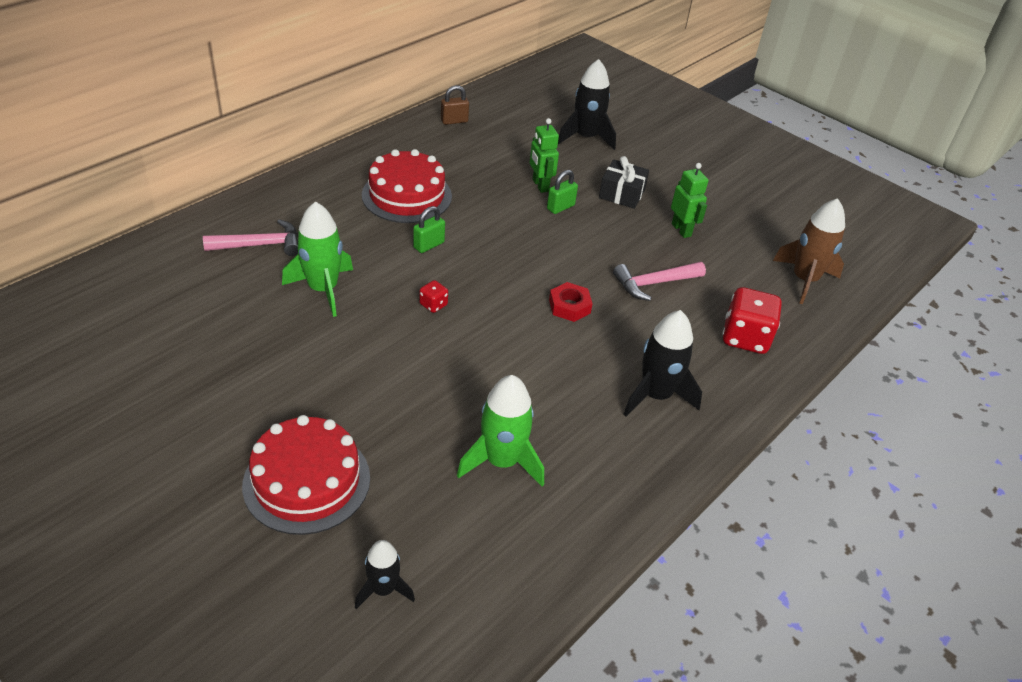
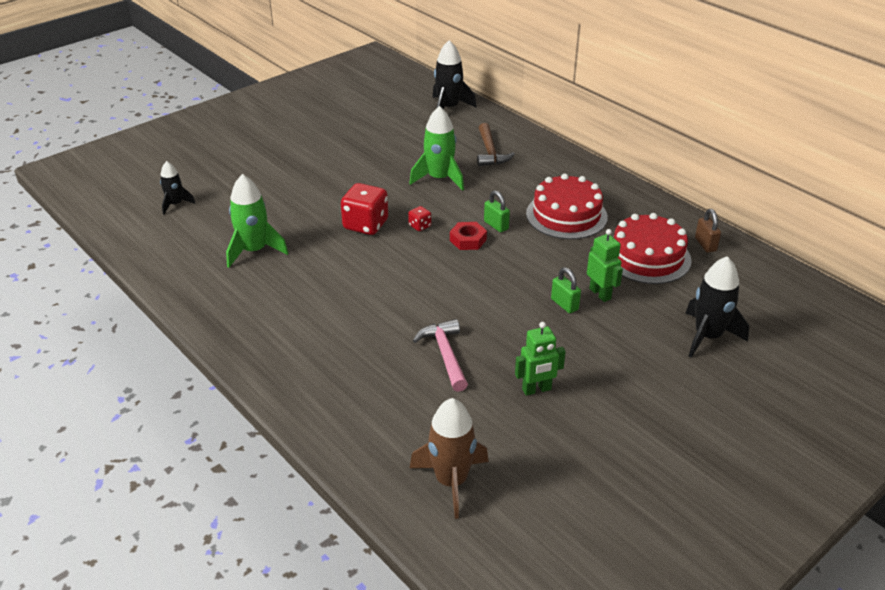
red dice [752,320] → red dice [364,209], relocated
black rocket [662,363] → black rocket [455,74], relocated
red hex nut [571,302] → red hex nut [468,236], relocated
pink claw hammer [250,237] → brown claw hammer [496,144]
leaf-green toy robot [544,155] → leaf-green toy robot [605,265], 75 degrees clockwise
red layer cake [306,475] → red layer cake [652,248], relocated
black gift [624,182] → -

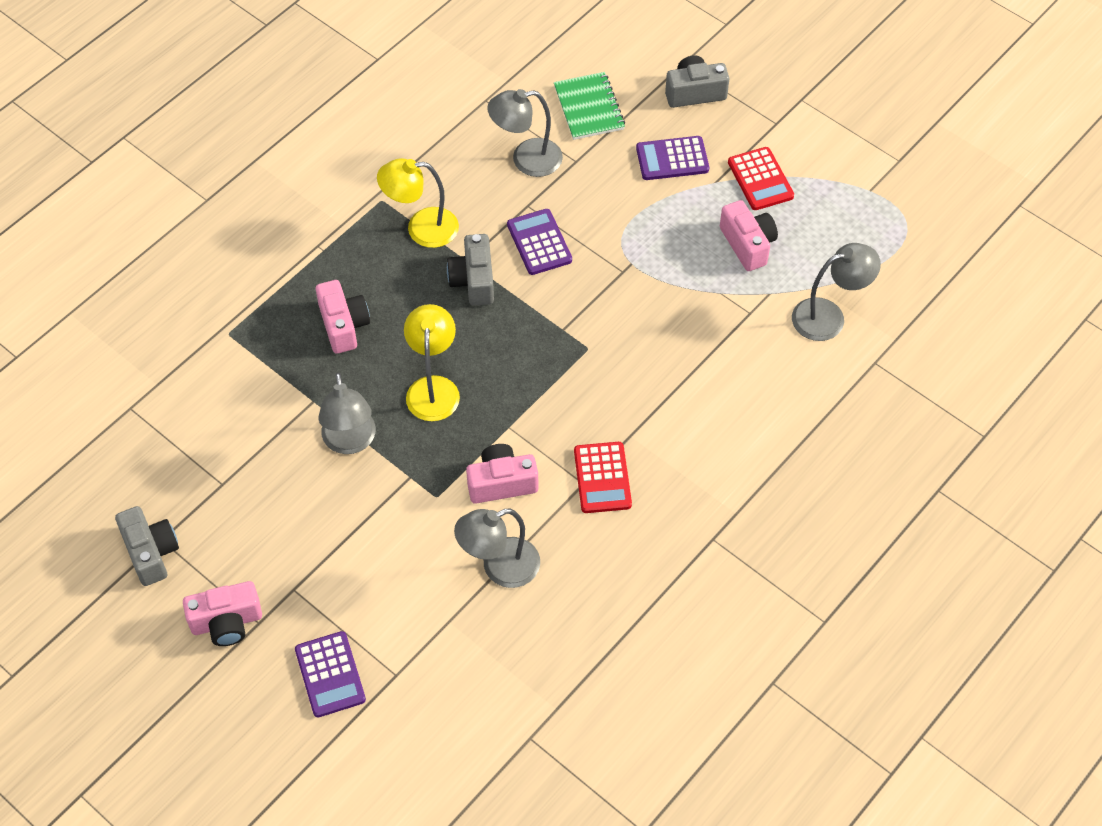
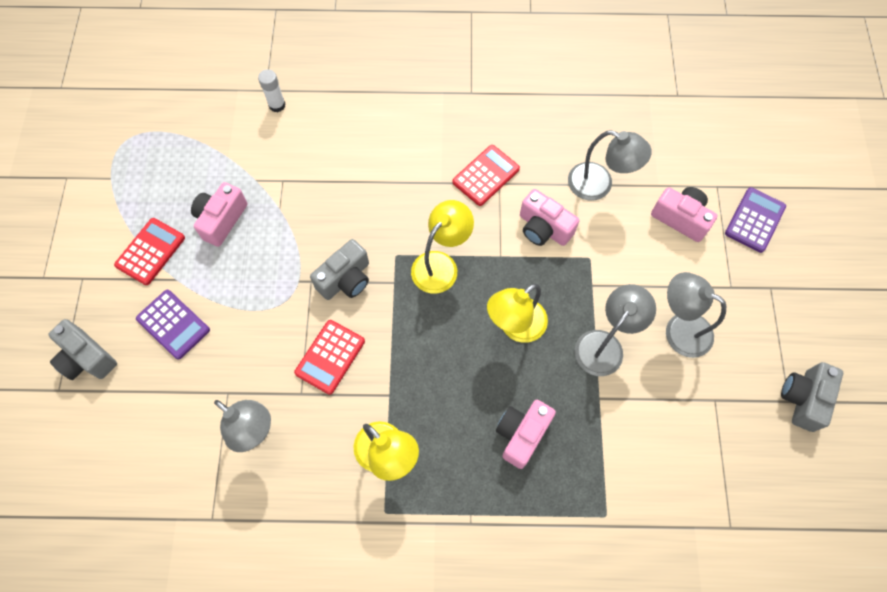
- → snow-white glue stick [272,90]
violet adding machine [539,242] → red adding machine [329,357]
grey photo camera [470,270] → grey photo camera [339,269], relocated
- → bright yellow desk lamp [442,247]
pink photo camera [222,613] → pink photo camera [684,214], relocated
grey desk lamp [836,292] → grey desk lamp [696,315], relocated
leaf-green exercise book [589,106] → -

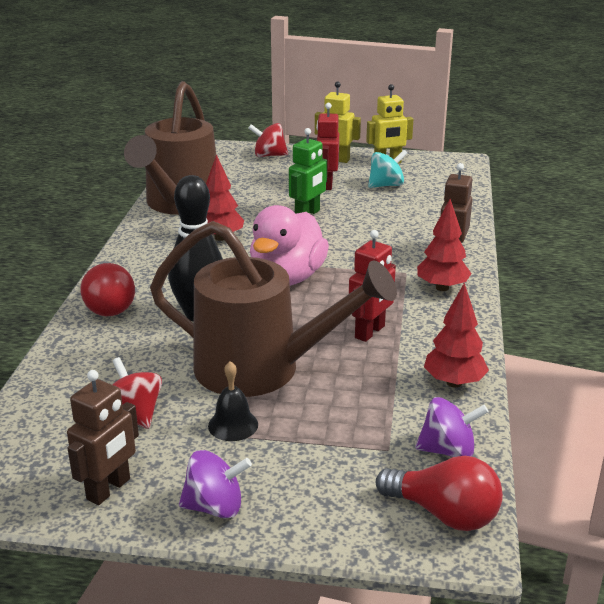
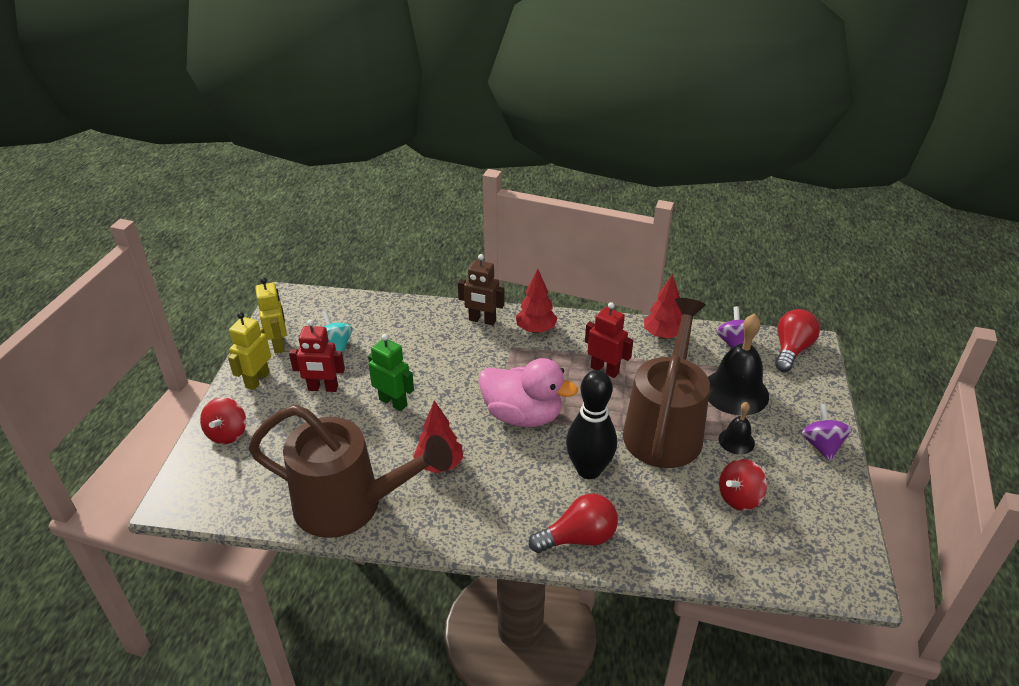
- → black school bell [738,364]
brown toy robot [103,437] → -

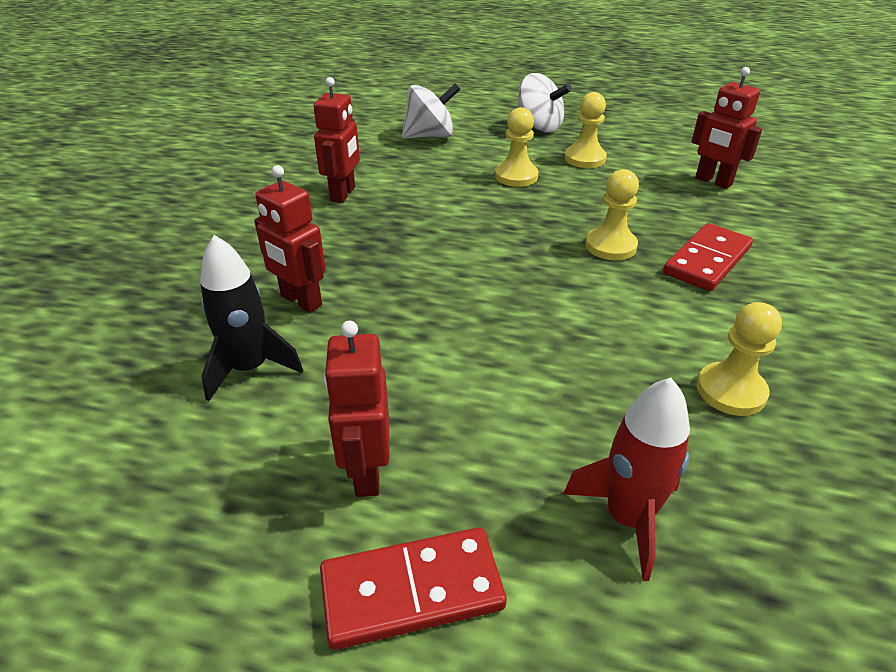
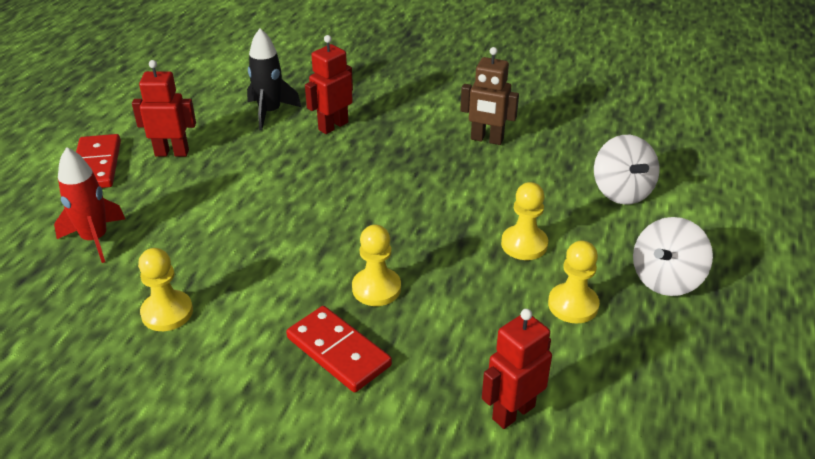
red toy robot [337,140] → brown toy robot [489,96]

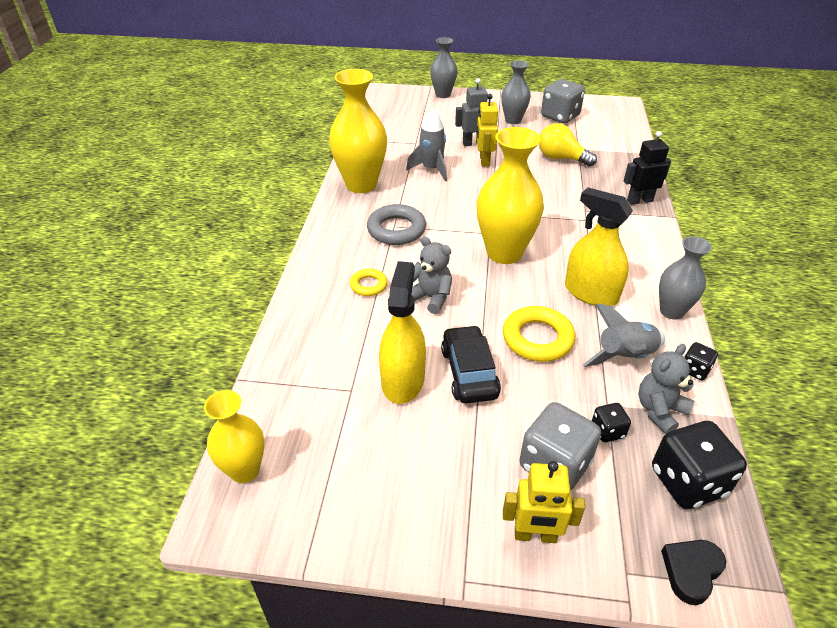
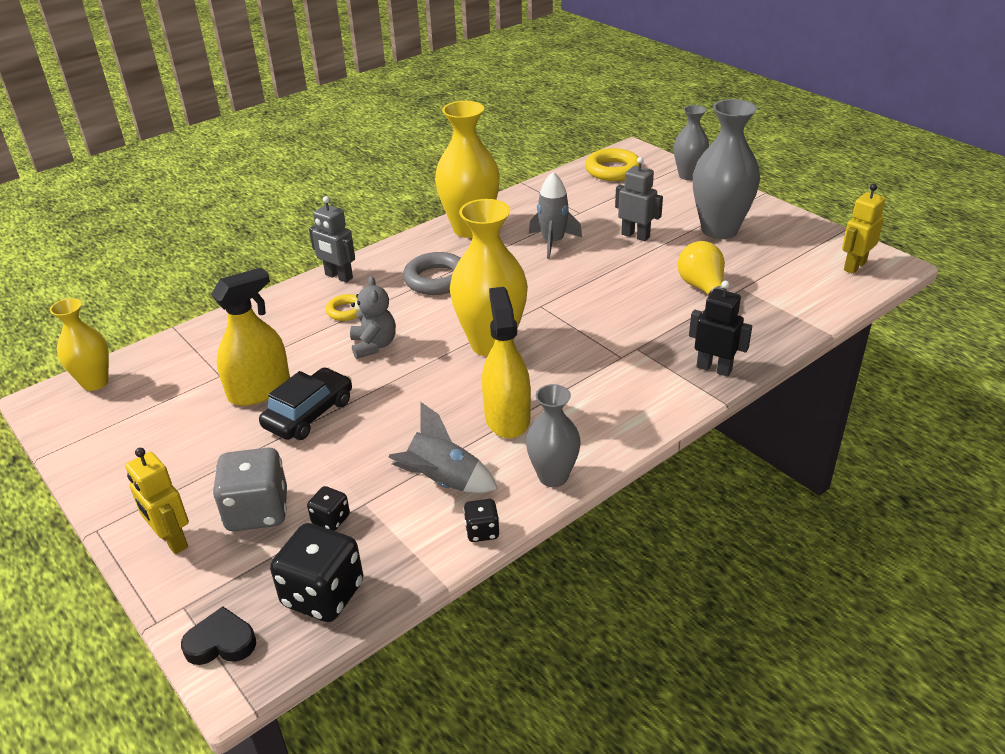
- → grey toy robot [332,239]
bright yellow torus [539,334] → bright yellow torus [613,164], relocated
grey tall vase [516,92] → grey tall vase [726,169], x1.68
bright yellow toy robot [487,130] → bright yellow toy robot [863,229], relocated
grey dice [563,101] → -
grey teddy [666,389] → -

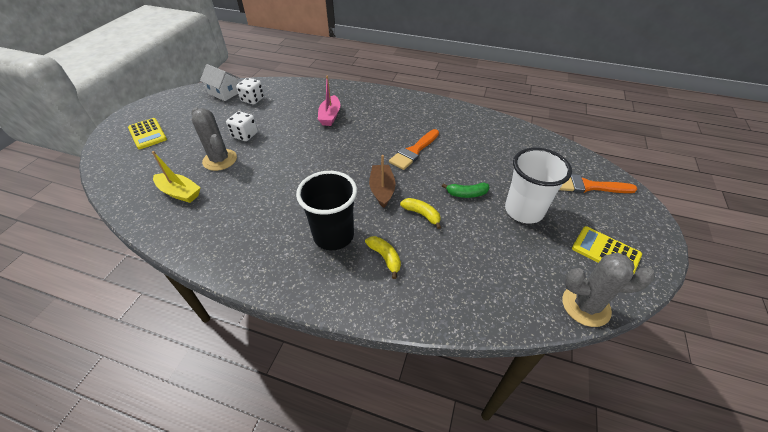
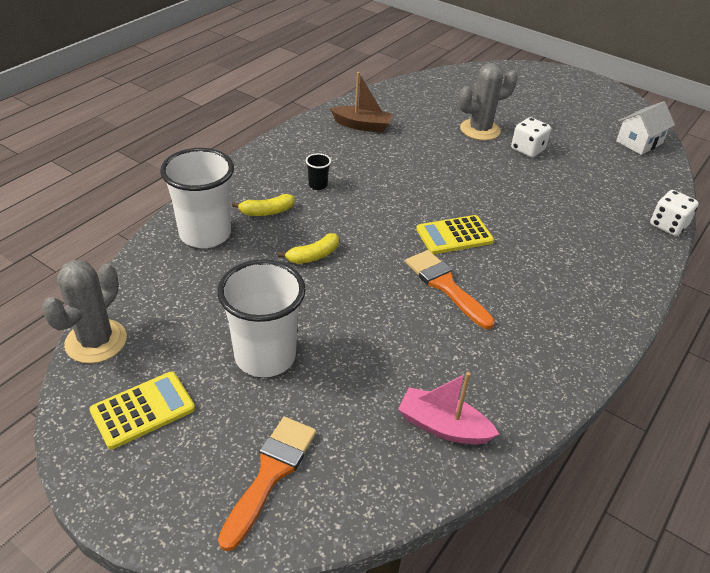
- → snow-white cup [197,198]
black cup [326,210] → black cup [318,171], x0.41
brown toy boat [382,181] → brown toy boat [361,102], relocated
pink toy boat [329,101] → pink toy boat [448,408], relocated
bright yellow adding machine [147,133] → bright yellow adding machine [455,234], relocated
snow-white dice [250,91] → snow-white dice [674,213], relocated
bright yellow toy boat [176,177] → -
leaf-green banana fruit [465,190] → -

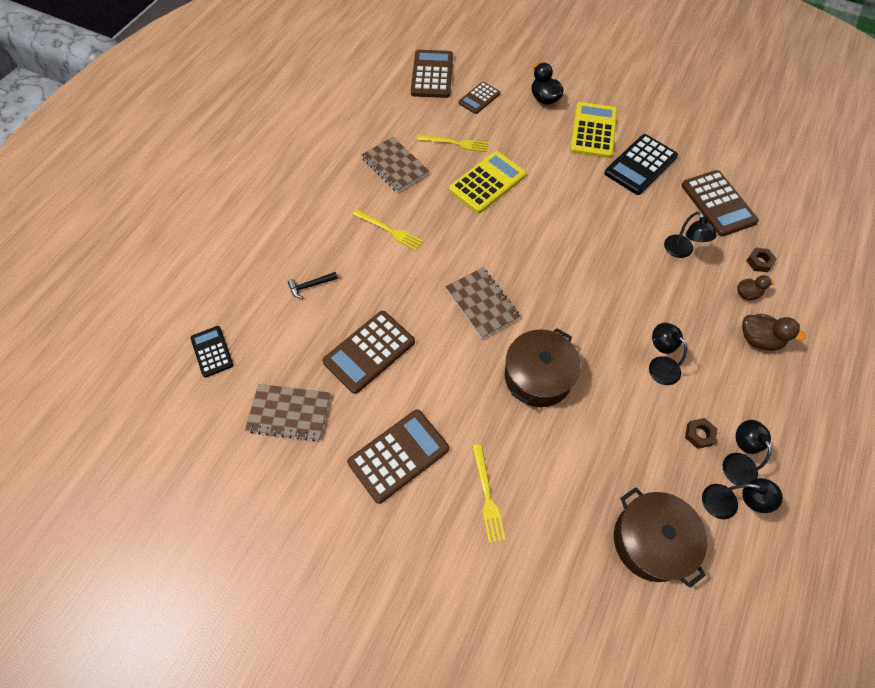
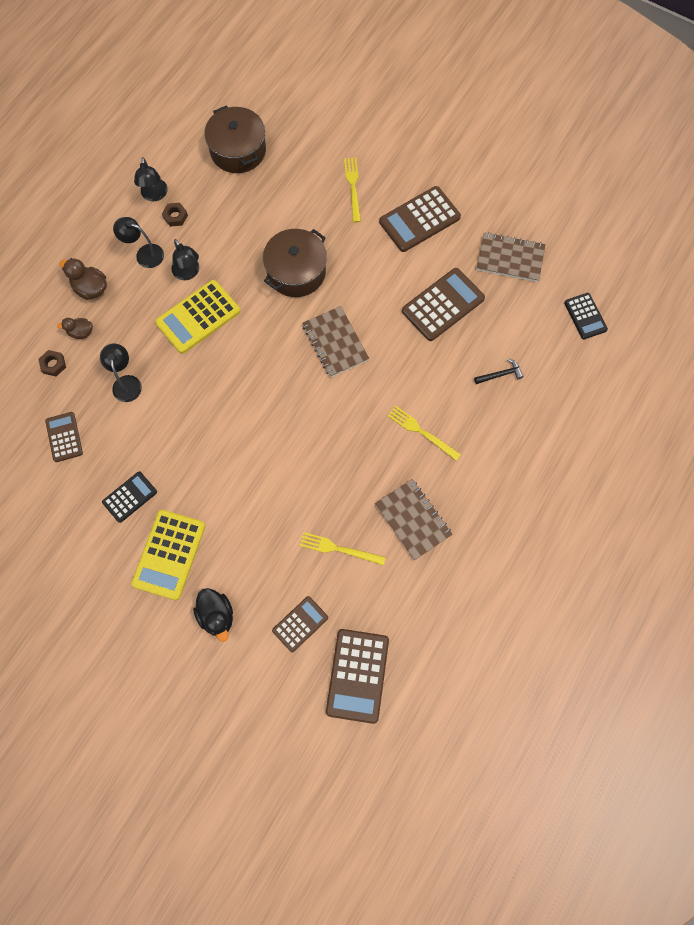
brown adding machine [720,203] → brown adding machine [64,437], x0.60
black adding machine [641,164] → black adding machine [129,497], x0.60
black desk lamp [742,498] → black desk lamp [138,242], relocated
bright yellow adding machine [487,182] → bright yellow adding machine [197,317], relocated

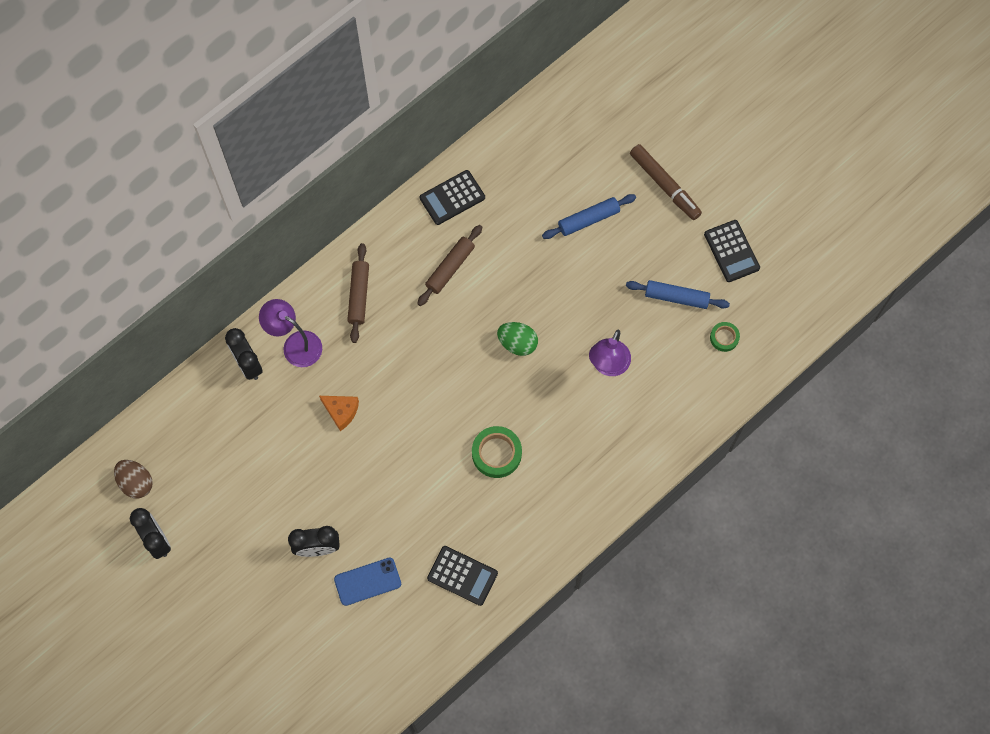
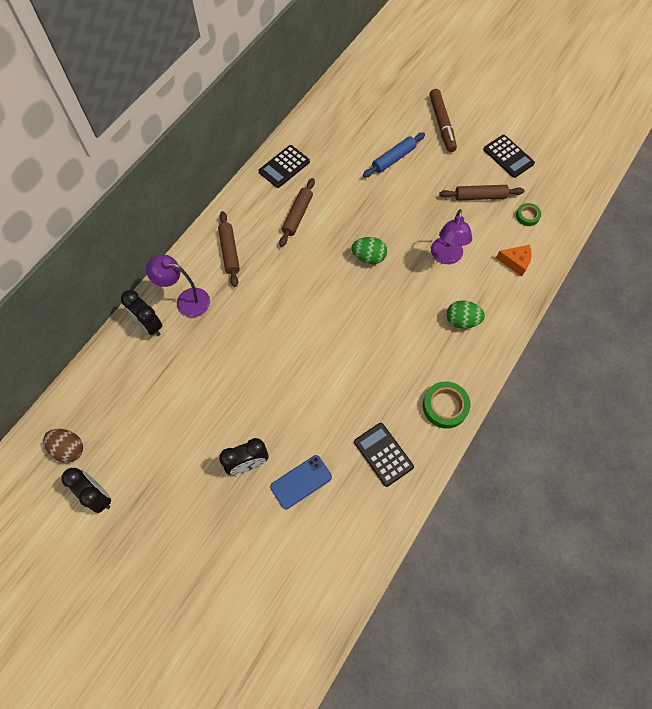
black adding machine [462,576] → black adding machine [384,455], 135 degrees counterclockwise
leaf-green tape [497,452] → leaf-green tape [446,405], relocated
brown marker [666,182] → brown marker [443,120], 45 degrees clockwise
blue dough roller [678,294] → brown dough roller [481,192]
- → leaf-green egg shape [465,314]
orange-coloured piece of cheese [339,413] → orange-coloured piece of cheese [514,261], relocated

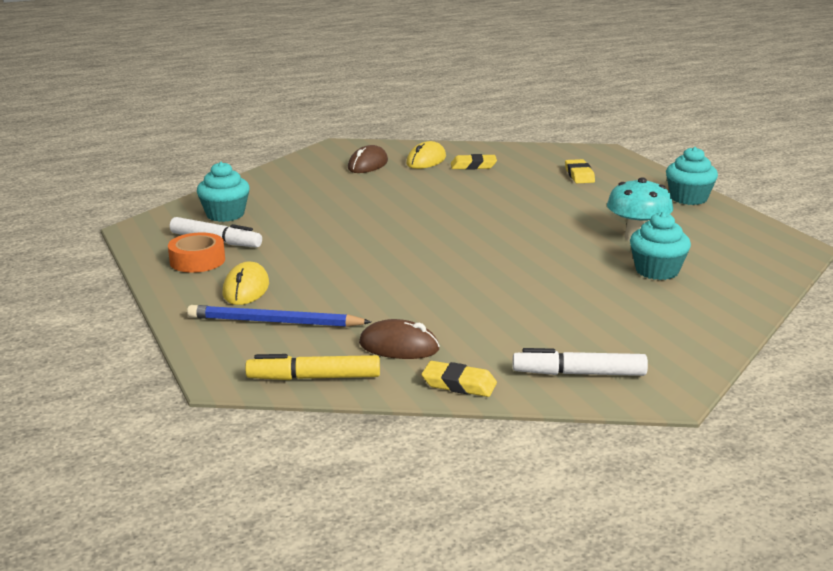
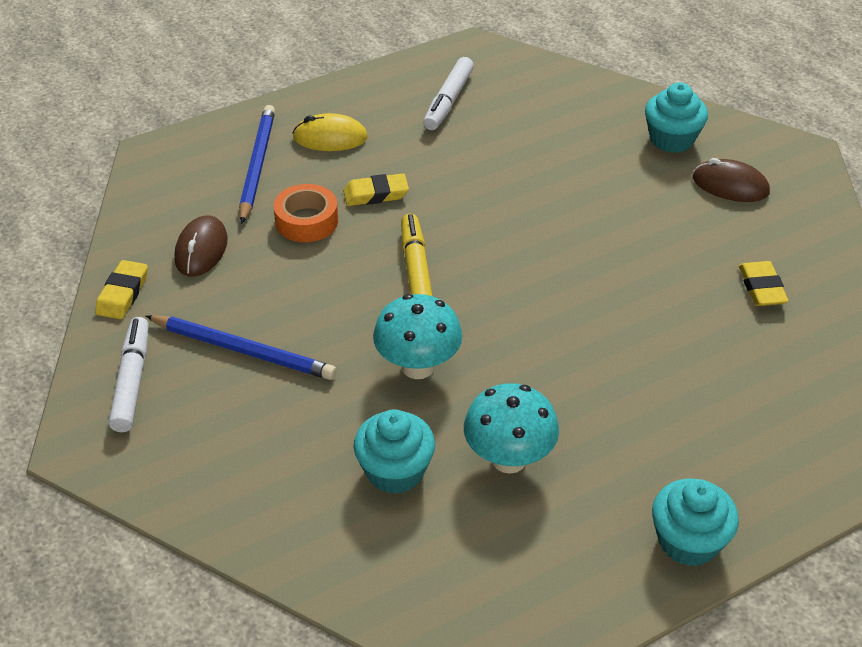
- → blue wooden pencil [241,347]
orange-coloured tape [196,253] → orange-coloured tape [306,213], relocated
bright yellow gum eraser [580,171] → bright yellow gum eraser [376,189], relocated
- → teal mushroom [417,336]
bright yellow marker [312,367] → bright yellow marker [417,255], relocated
teal muffin [223,192] → teal muffin [676,118], relocated
bright yellow PC mouse [426,155] → -

